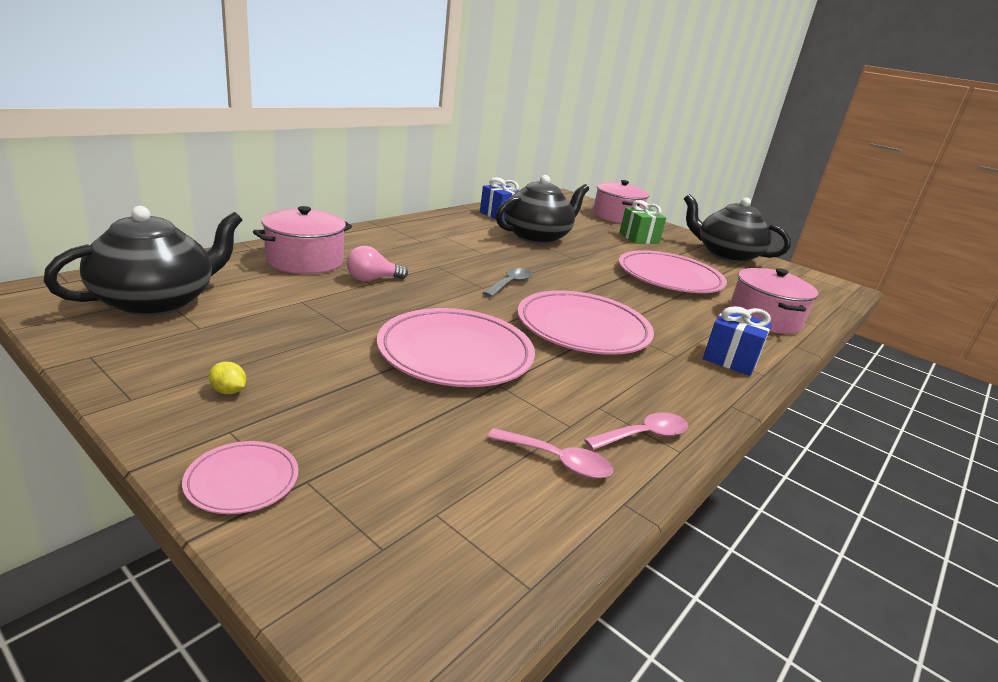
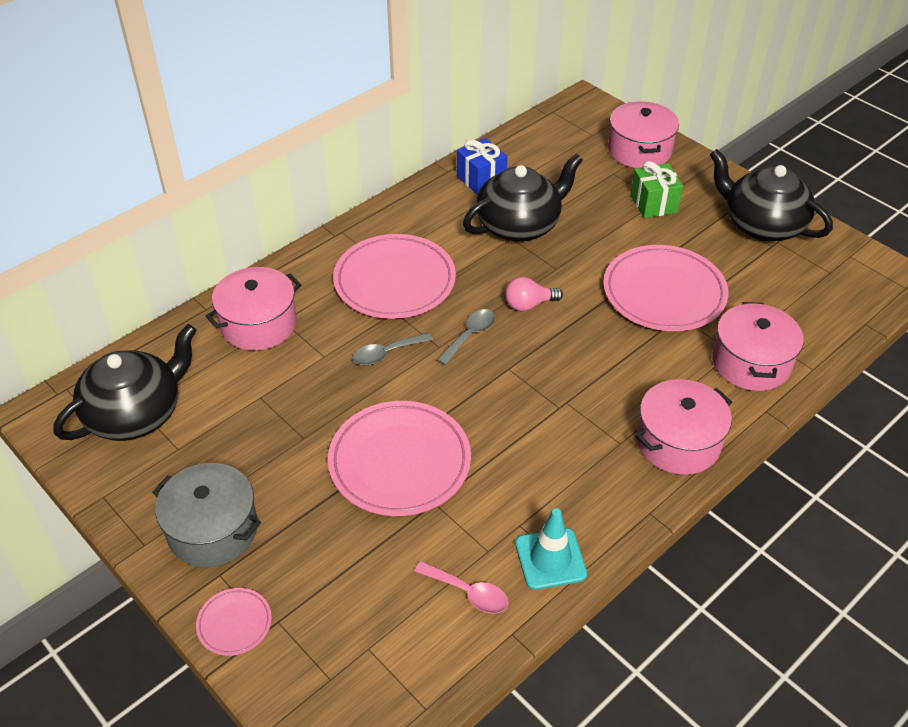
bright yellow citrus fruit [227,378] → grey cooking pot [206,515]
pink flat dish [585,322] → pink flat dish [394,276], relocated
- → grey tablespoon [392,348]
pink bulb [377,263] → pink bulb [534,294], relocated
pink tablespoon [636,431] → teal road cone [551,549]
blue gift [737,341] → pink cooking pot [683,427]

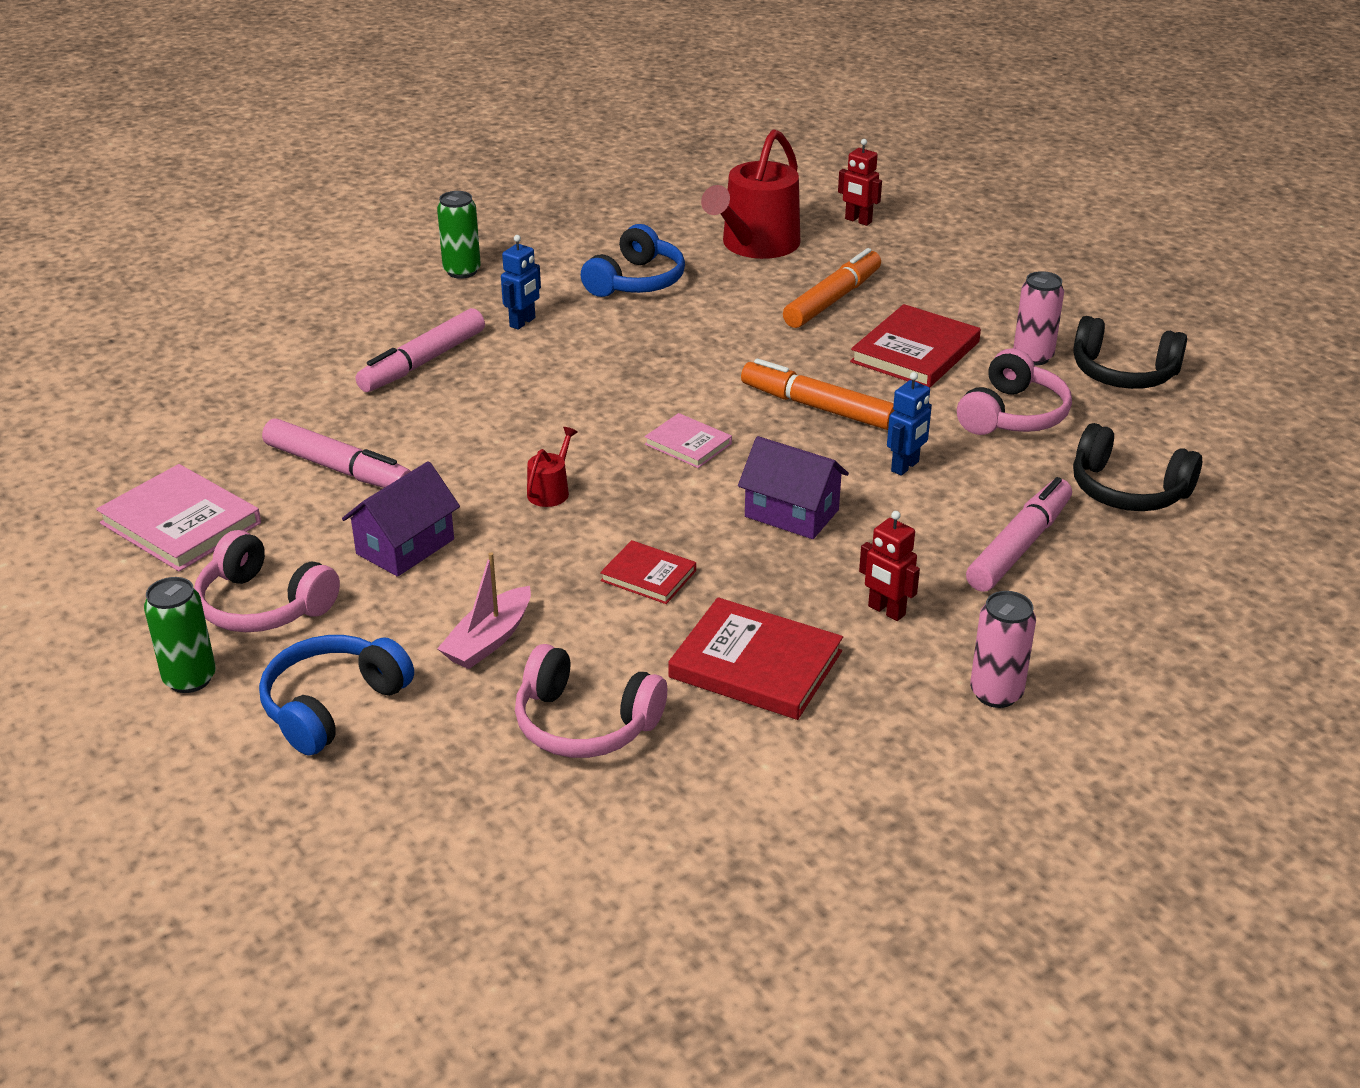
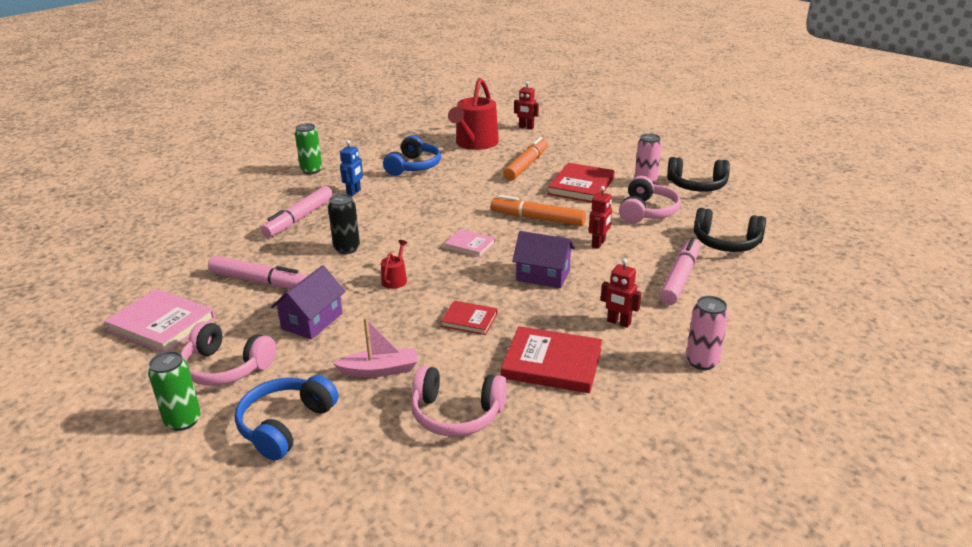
- → black tin [344,224]
pink toy boat [484,610] → pink toy boat [375,347], 120 degrees counterclockwise
blue toy robot [909,424] → red toy robot [600,217]

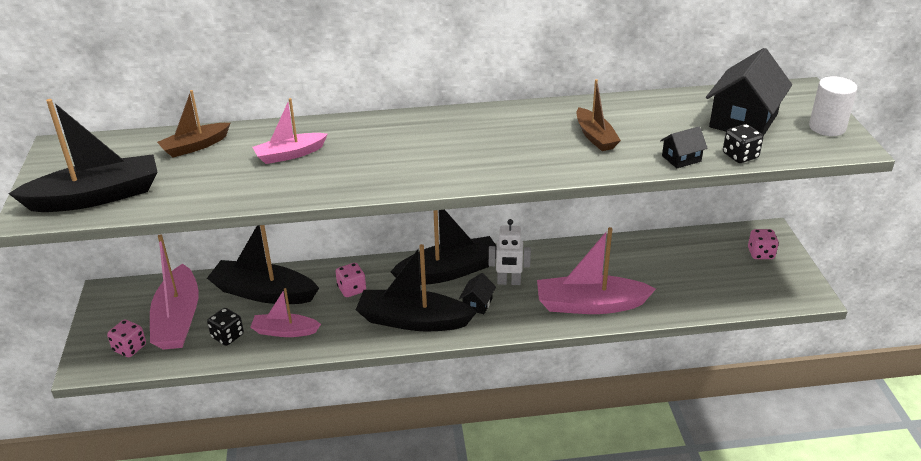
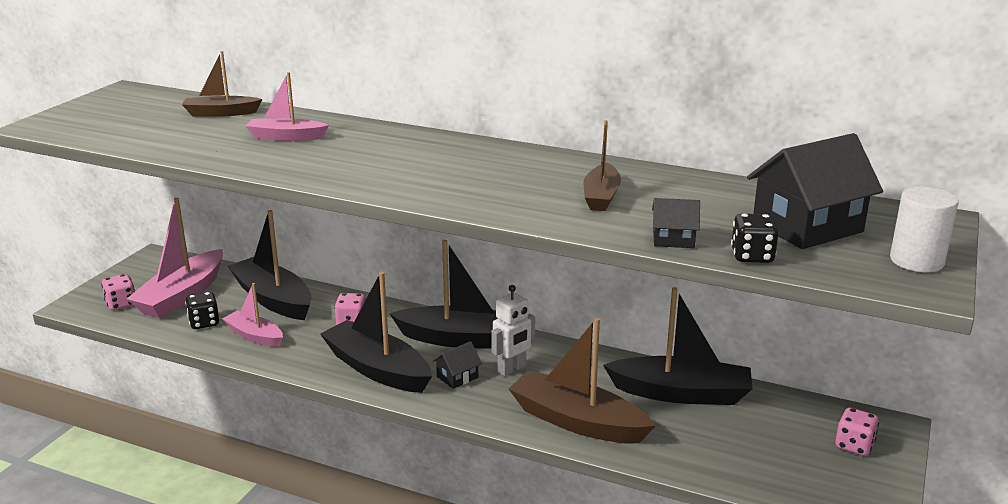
snow-white toy robot [510,252] → snow-white toy robot [513,330], 75 degrees counterclockwise
pink toy boat [596,270] → brown toy boat [582,381]
black toy boat [83,155] → black toy boat [678,346], relocated

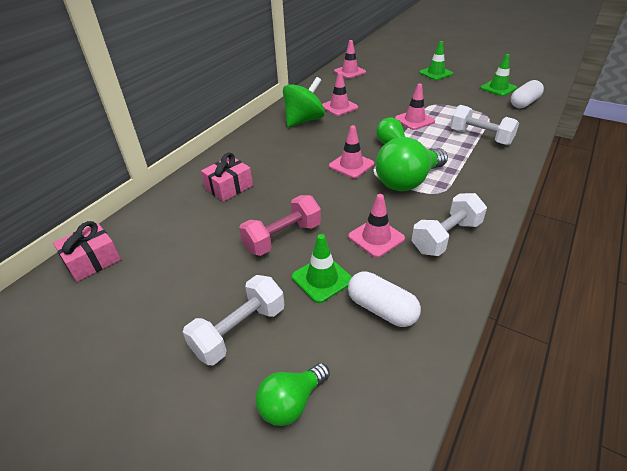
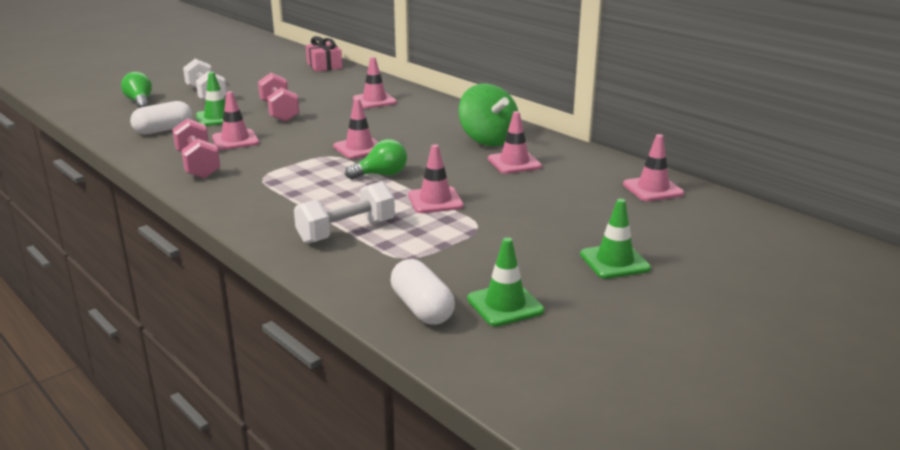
snow-white hand weight [449,224] → pink hand weight [196,148]
pink gift [227,177] → pink road cone [375,82]
leaf-green bulb [412,164] → -

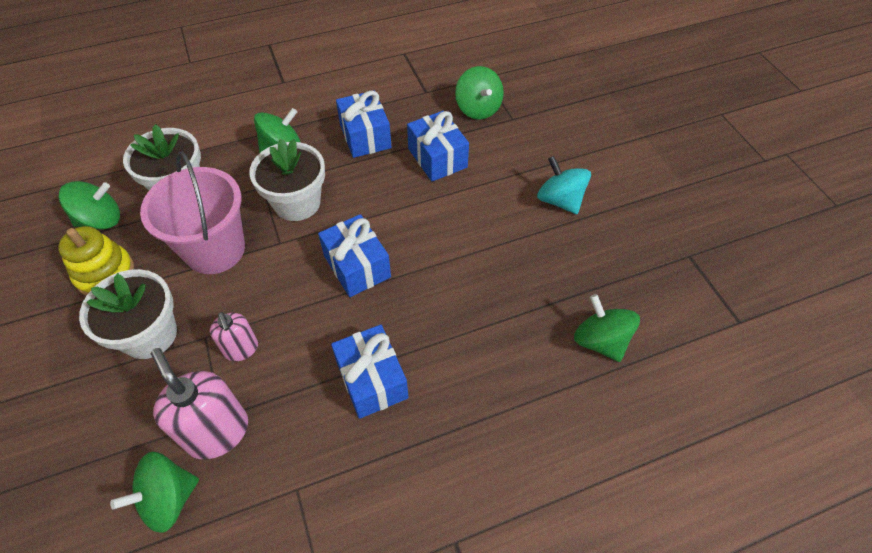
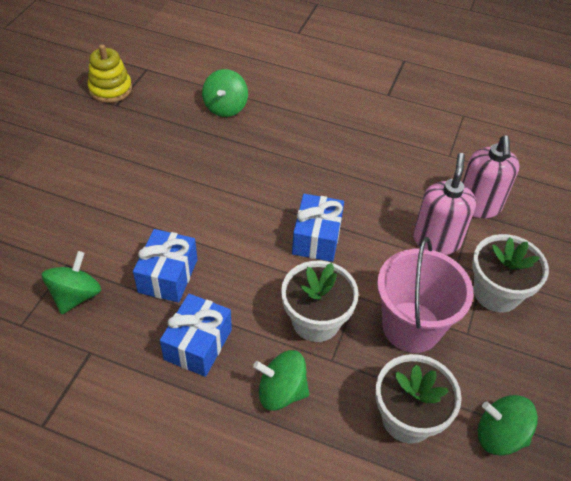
bright yellow stacking toy [96,261] → bright yellow stacking toy [110,73], relocated
pink soap dispenser [234,336] → pink soap dispenser [444,204], x1.70
leaf-green toy top [154,492] → -
blue gift [370,371] → -
teal toy top [564,185] → -

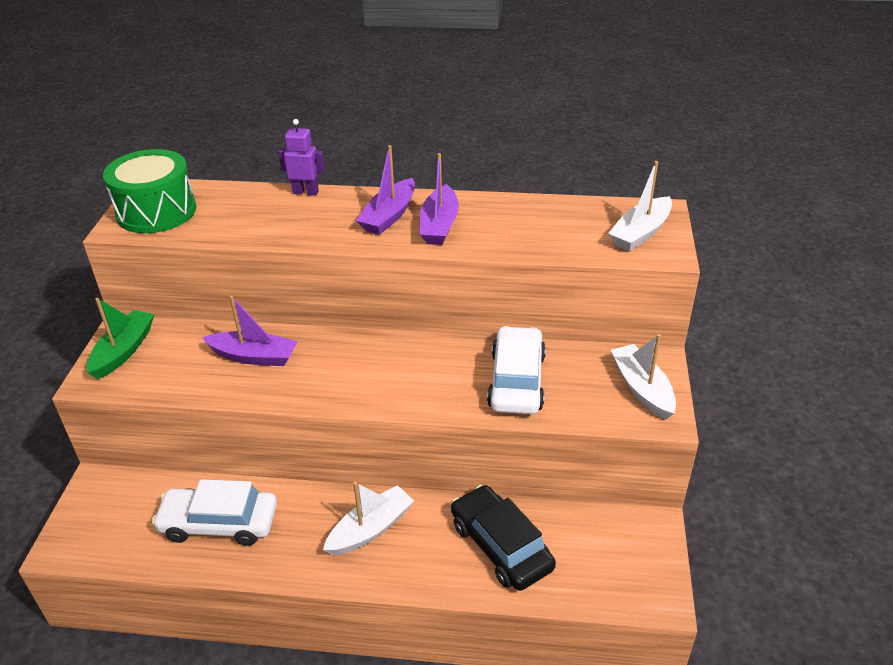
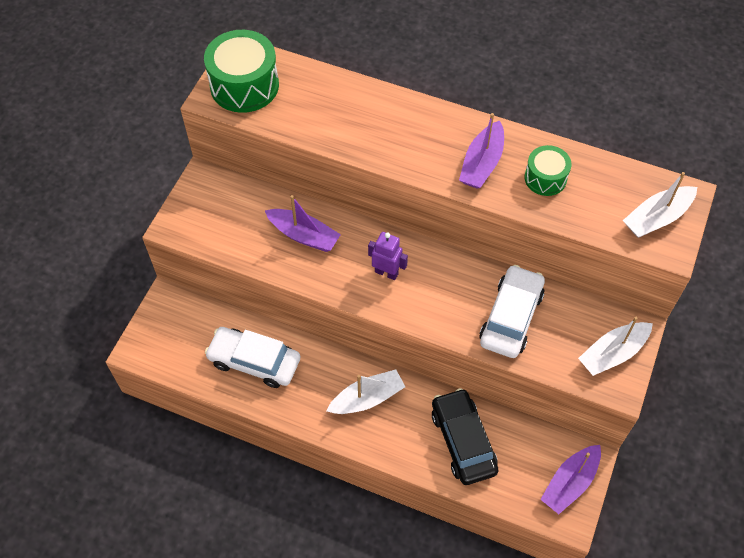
violet toy robot [301,157] → violet toy robot [388,256], relocated
- → leaf-green toy drum [548,170]
violet toy boat [385,190] → violet toy boat [570,479], relocated
snow-white toy boat [643,377] → snow-white toy boat [615,346], 120 degrees counterclockwise
leaf-green toy boat [120,338] → -

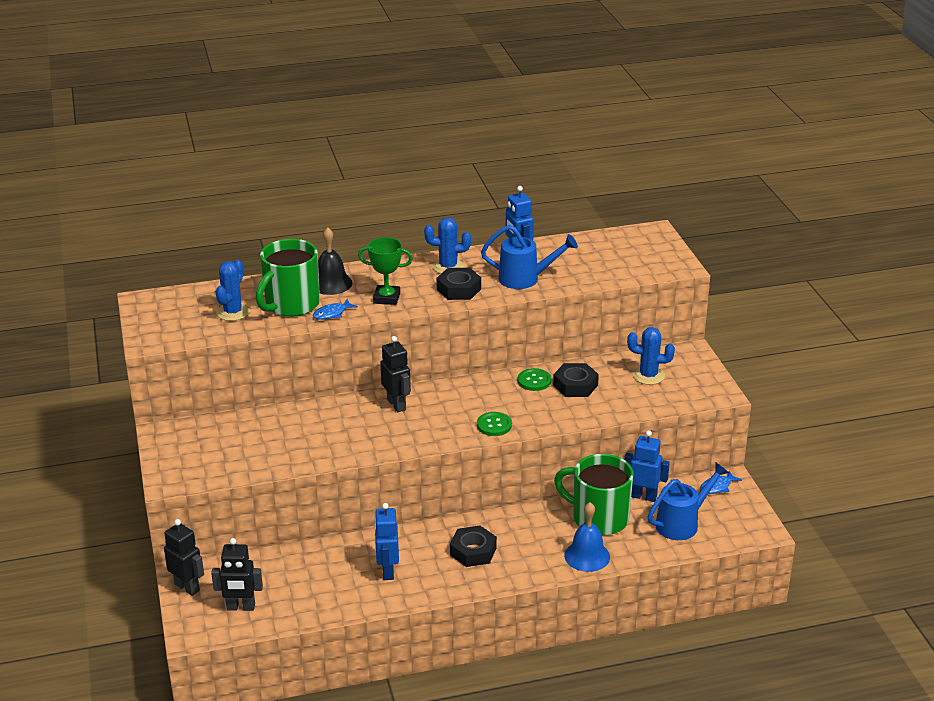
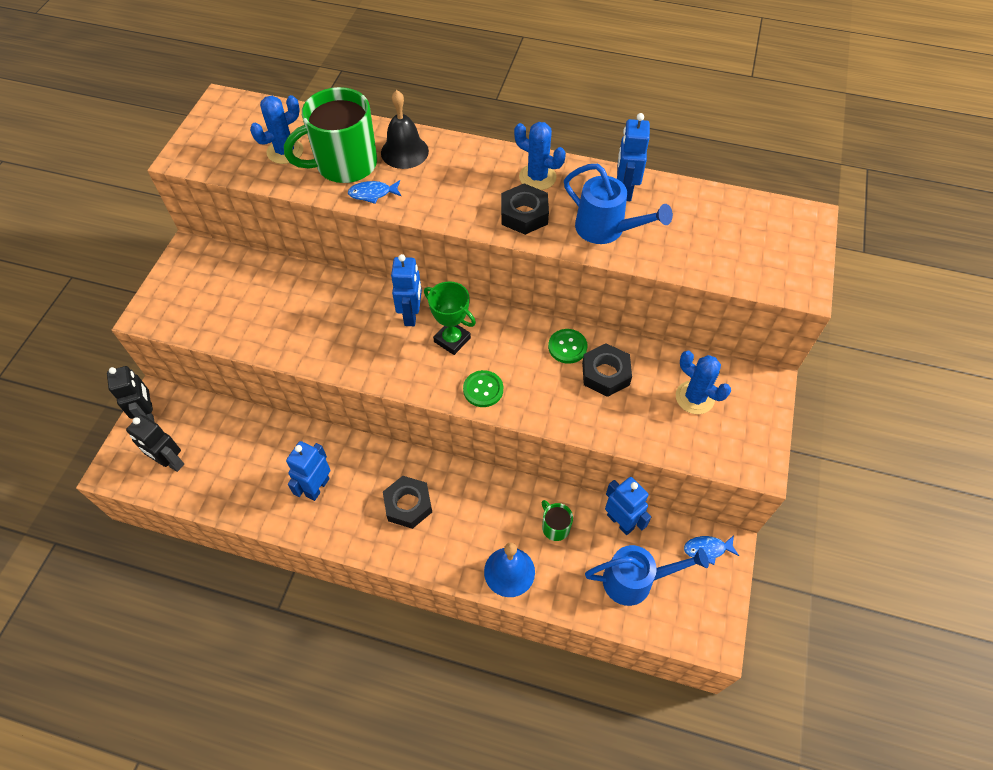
black toy robot [395,374] → blue toy robot [406,290]
leaf-green award cup [385,271] → leaf-green award cup [450,318], relocated
leaf-green mug [594,495] → leaf-green mug [557,520], x0.45

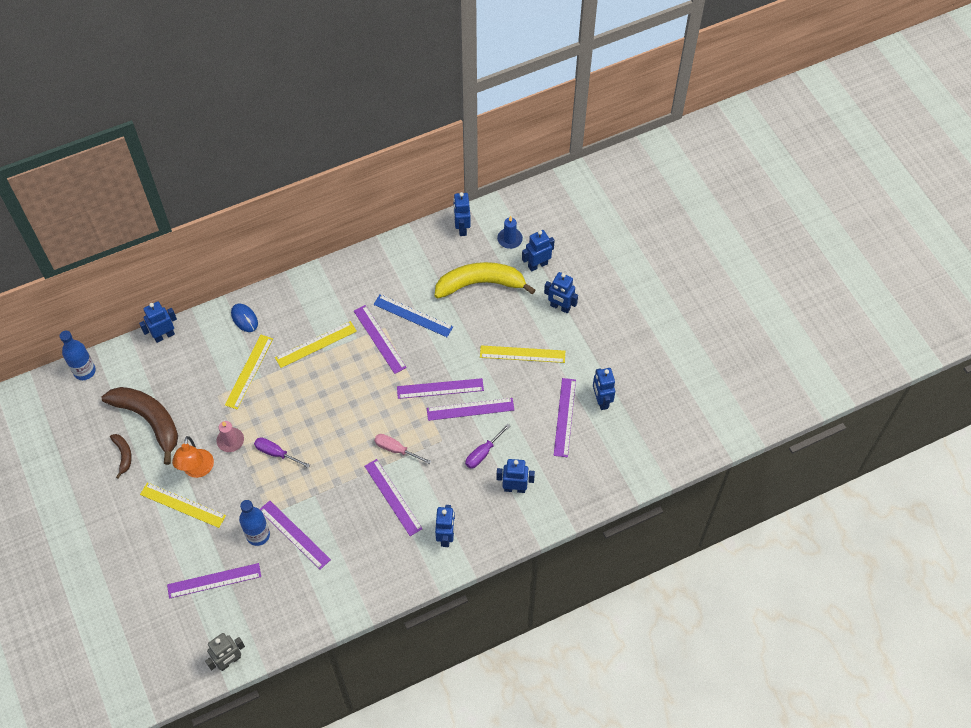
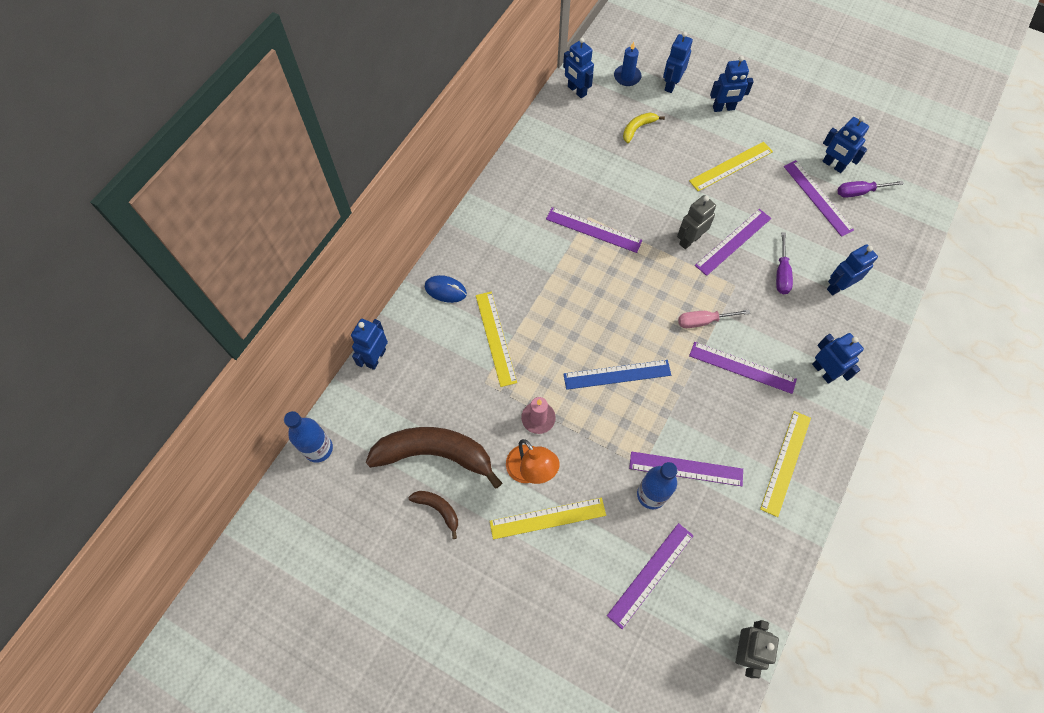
blue straightedge [413,315] → blue straightedge [617,375], relocated
bright yellow banana fruit [485,280] → bright yellow banana fruit [644,128], x0.46
violet straightedge [440,388] → grey toy robot [696,222]
bright yellow straightedge [316,344] → bright yellow straightedge [785,464], relocated
violet screwdriver [282,452] → violet screwdriver [871,189], relocated

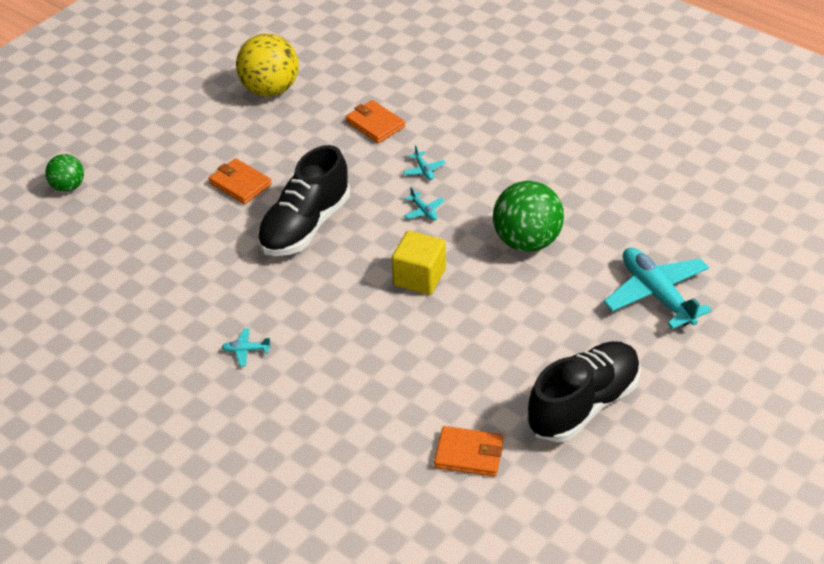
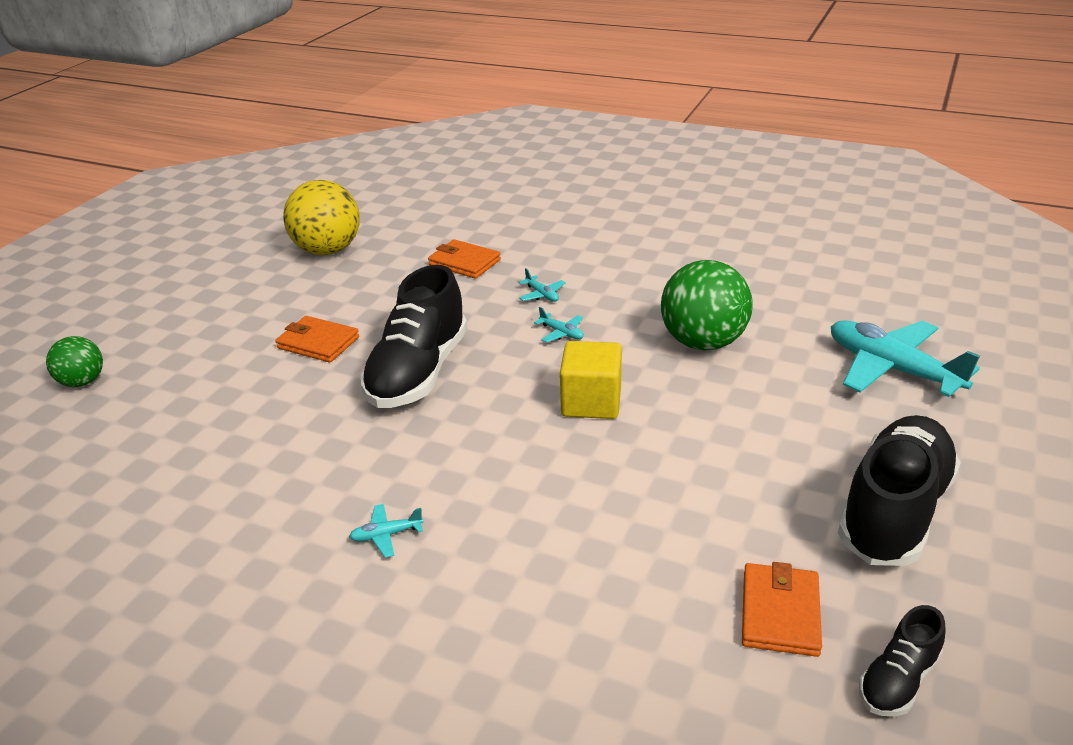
orange-coloured card wallet [469,451] → orange-coloured card wallet [782,609], 75 degrees counterclockwise
- → black sneaker [902,660]

